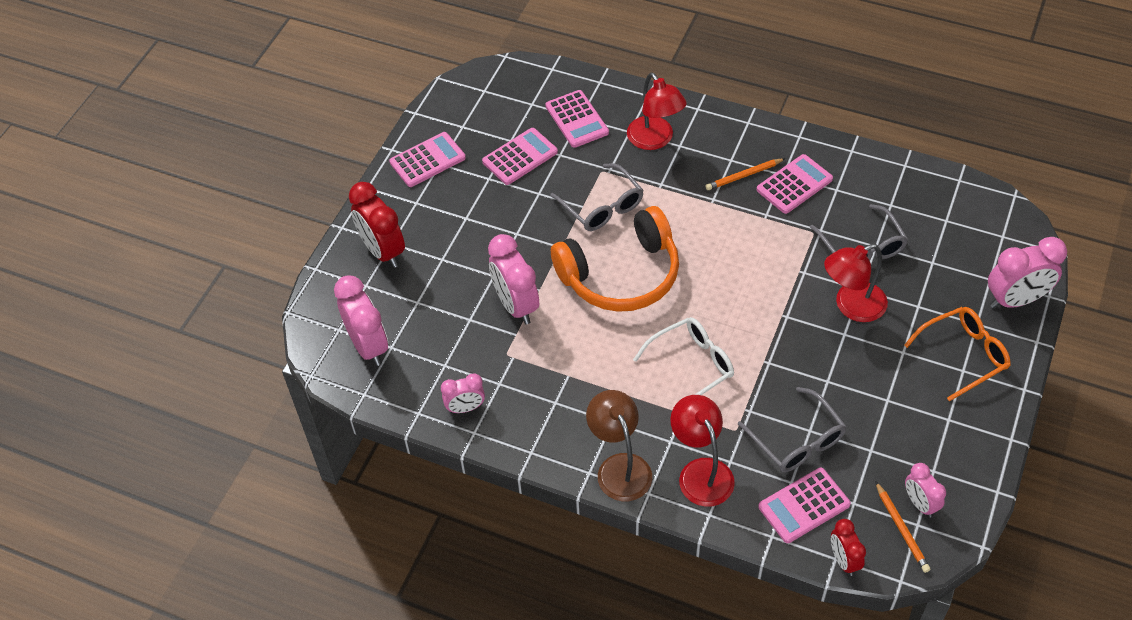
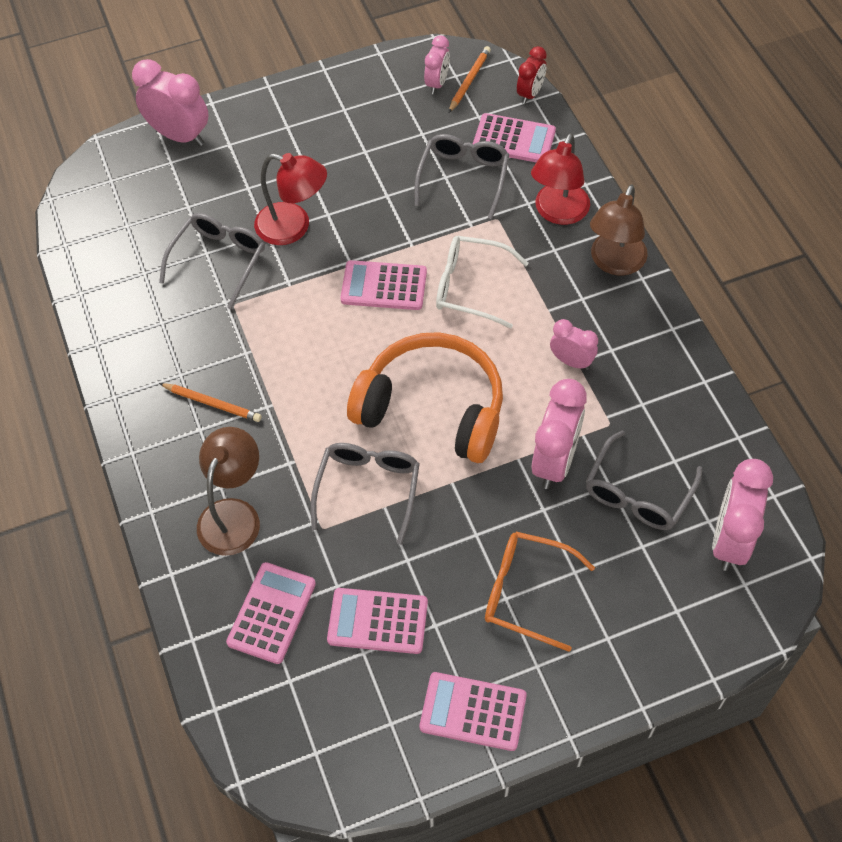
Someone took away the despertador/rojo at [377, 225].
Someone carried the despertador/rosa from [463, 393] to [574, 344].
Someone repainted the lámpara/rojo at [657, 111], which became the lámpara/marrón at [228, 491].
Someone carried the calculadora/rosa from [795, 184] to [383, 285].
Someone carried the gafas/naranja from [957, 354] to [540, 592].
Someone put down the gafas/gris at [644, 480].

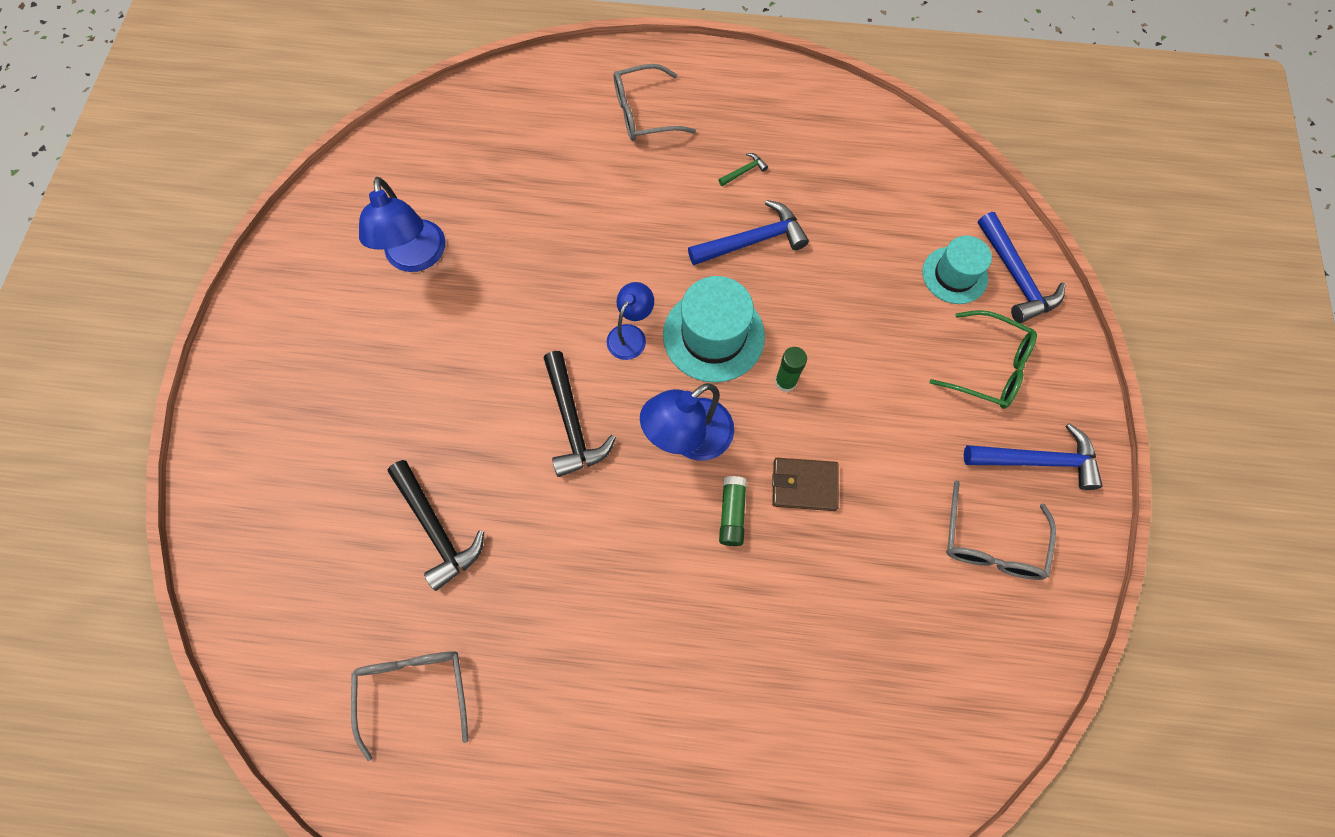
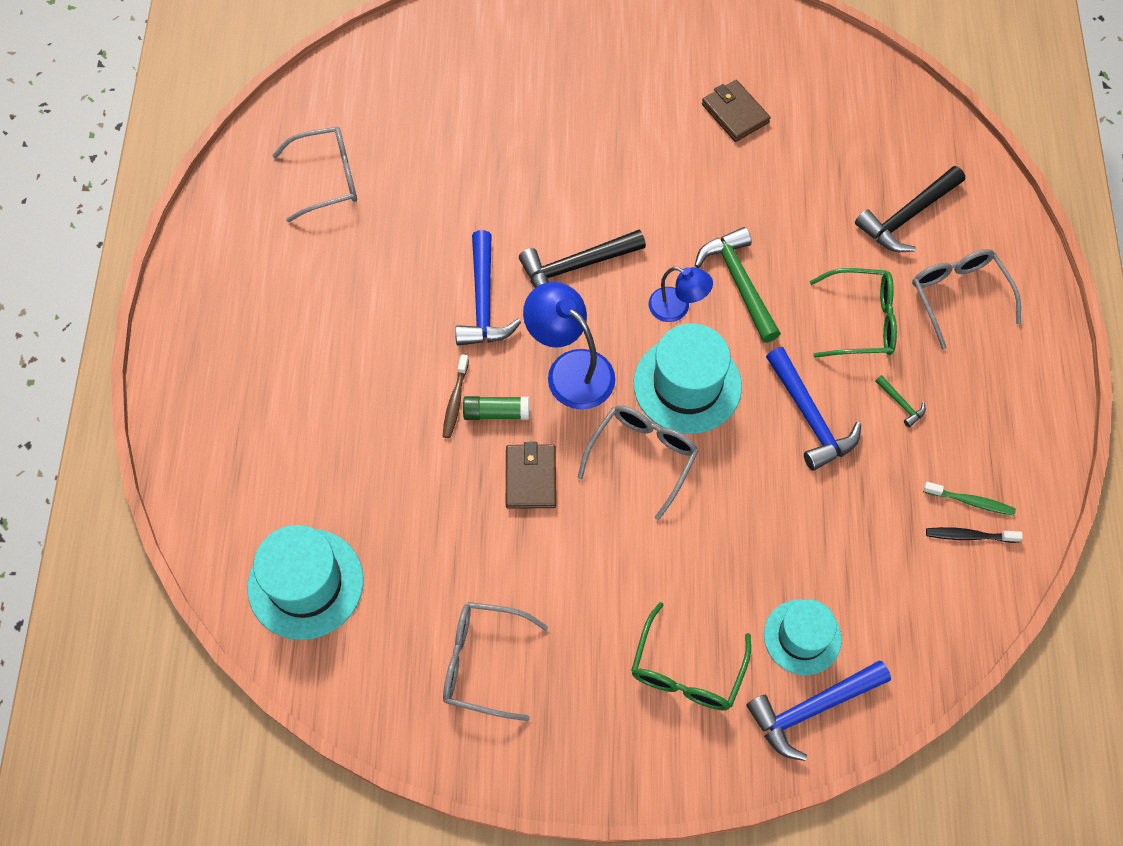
Someone swapped the lámpara/azul at [402, 224] for the cartera/marrón at [736, 111].
Someone carried the martillo/negro from [435, 525] to [910, 209].
Someone swapped the barra de pegamento/verde at [791, 369] for the gafas/gris at [638, 462].
Someone carried the martillo/azul from [1033, 456] to [488, 288].
Someone put down the sombrero/turquesa at [305, 582].
Someone put down the cepillo de dientes/marrón at [456, 396].
Someone put down the martillo/verde at [738, 285].
Someone put down the gafas/verde at [853, 313].
Someone put down the cepillo de dientes/verde at [969, 499].
Someone put down the cepillo de dientes/negro at [974, 535].

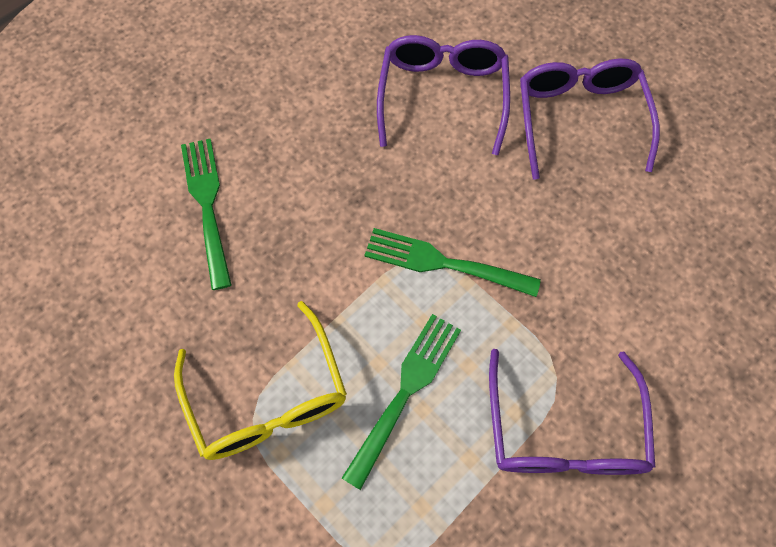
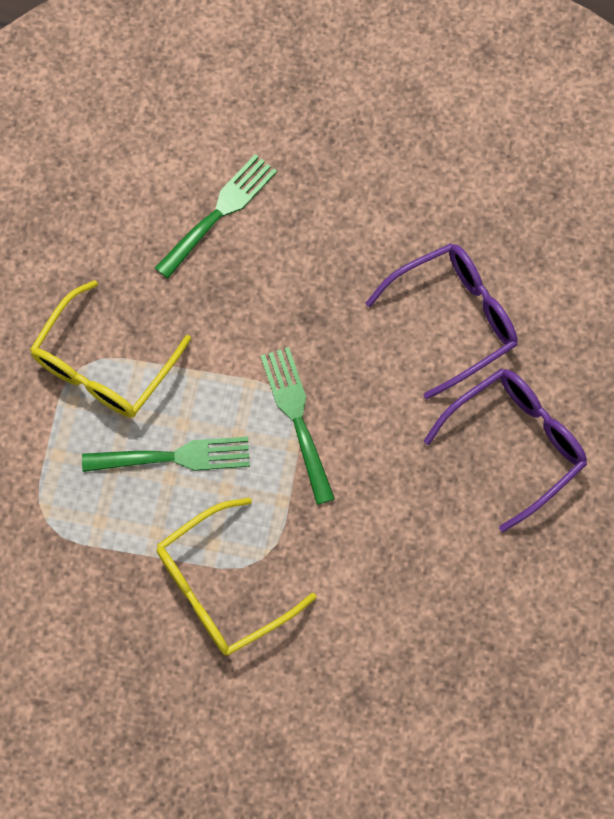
Someone repainted the gafas/morado at [572, 412], which became the gafas/amarillo at [236, 576].

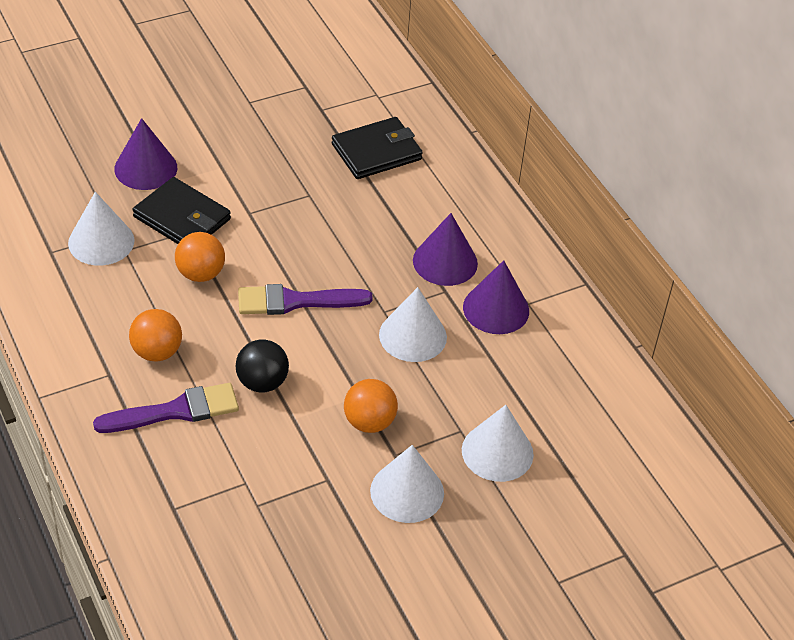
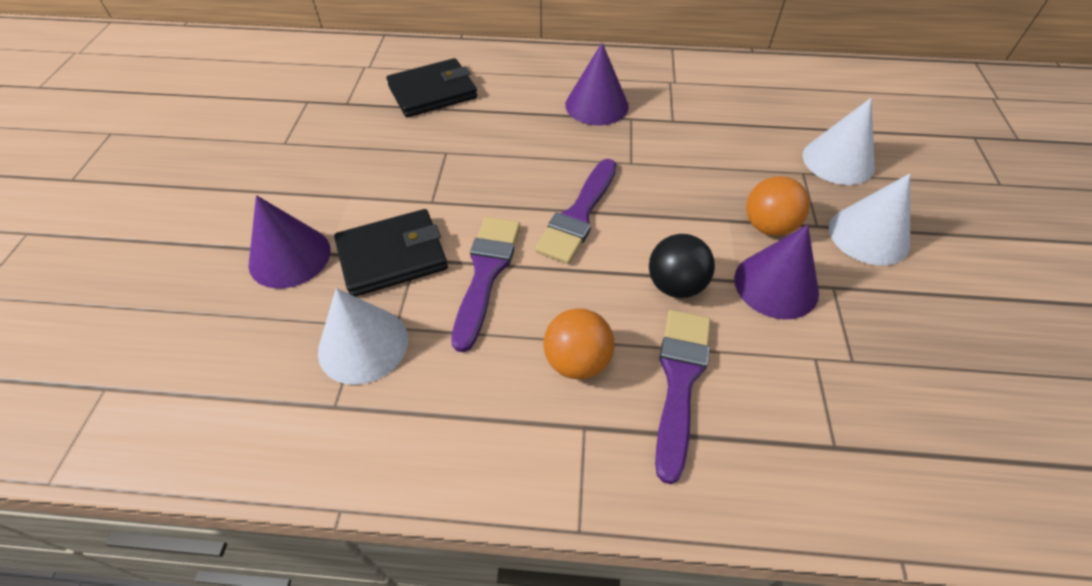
Someone swapped the pelota/naranja at [200, 257] for the pincel/morado at [485, 284].
Someone rotated the cartera/negro at [377, 148] by 60 degrees clockwise.
Someone took away the cono/blanco at [413, 324].
Someone carried the cono/morado from [496, 297] to [776, 272].

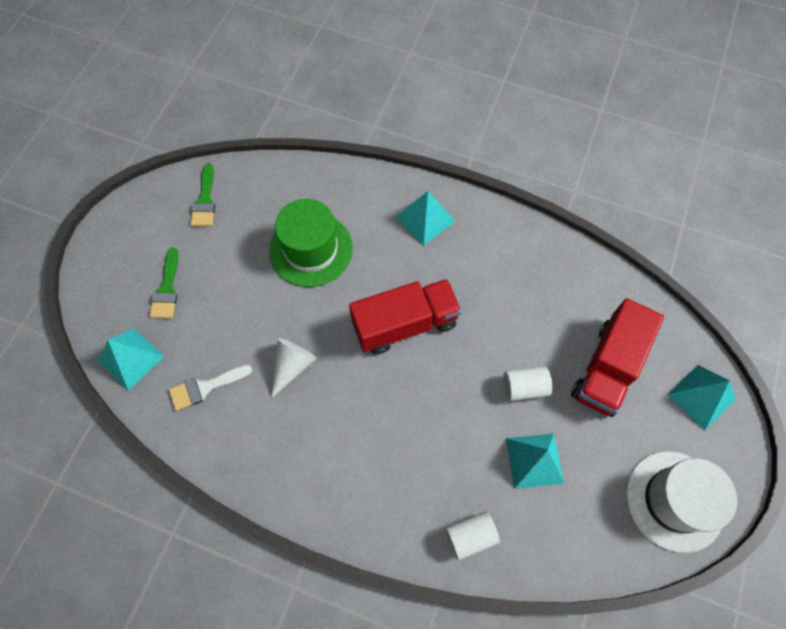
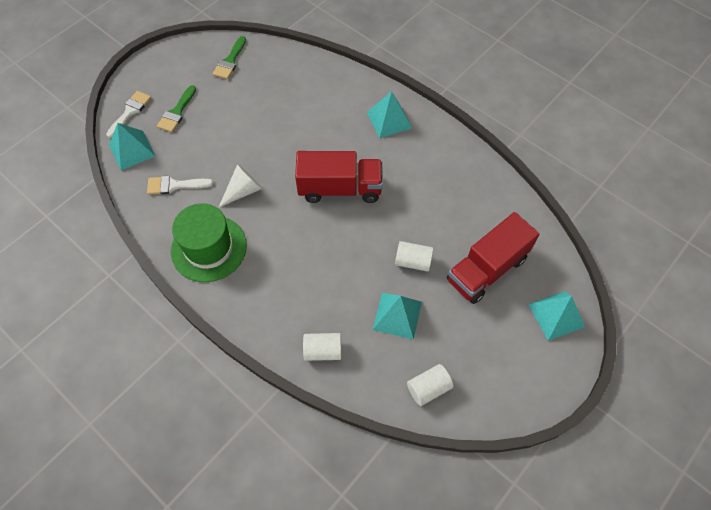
Someone carried the sombrero/verde from [311, 243] to [209, 242].
Someone took away the sombrero/blanco at [681, 502].
Someone put down the pincel/blanco at [128, 114].
Someone put down the cilindro/blanco at [430, 385].

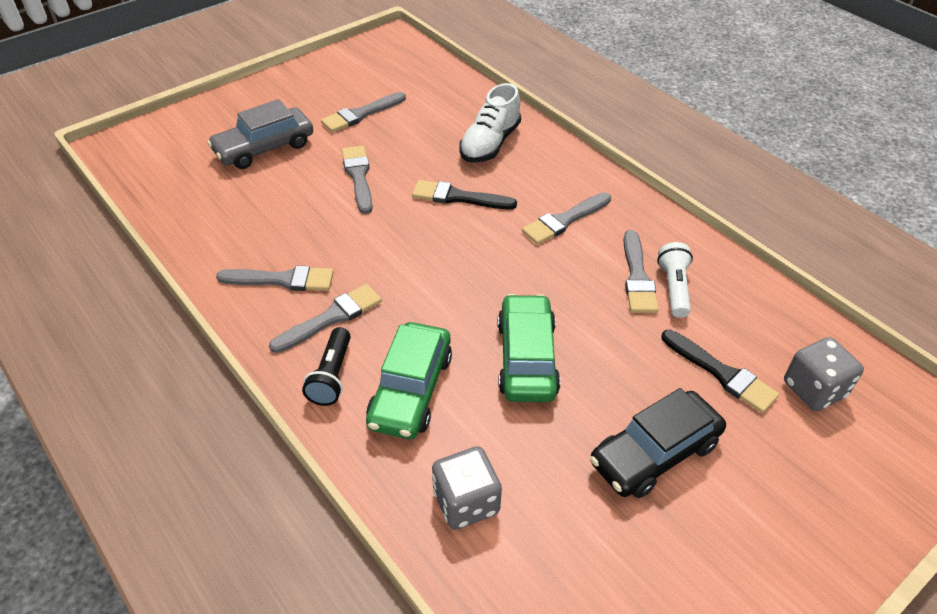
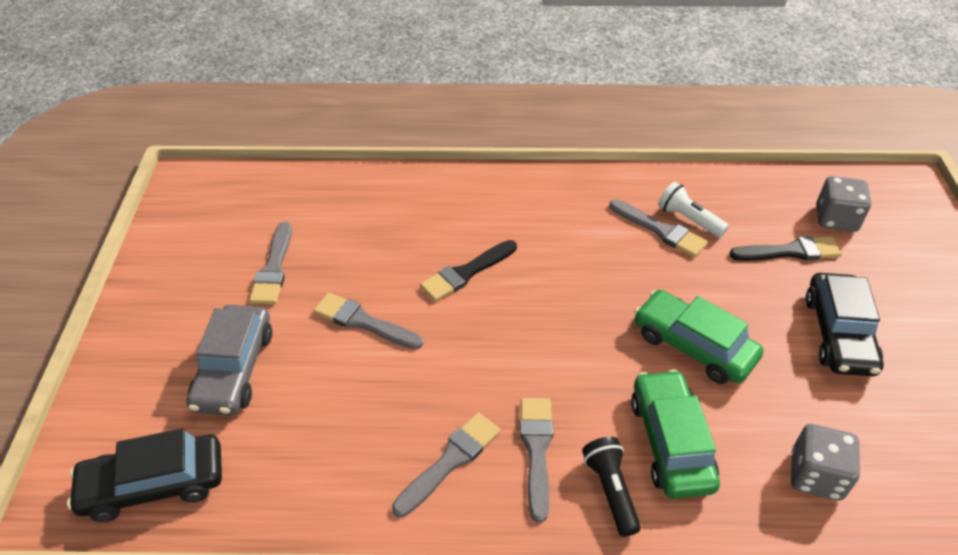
Someone rotated the lámpara de mano/negro at [326, 366] by 150 degrees counterclockwise.
Someone rotated the coche/verde at [409, 380] by 150 degrees counterclockwise.
Someone took away the zapato/blanco at [490, 123].
Someone took away the pincel/gris at [566, 218].
Someone put down the coche/negro at [144, 475].

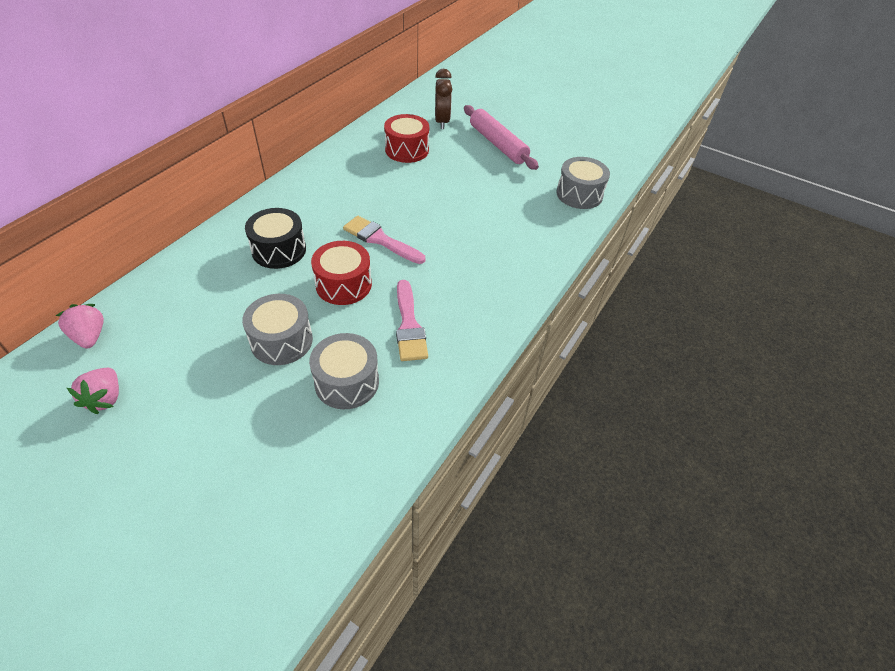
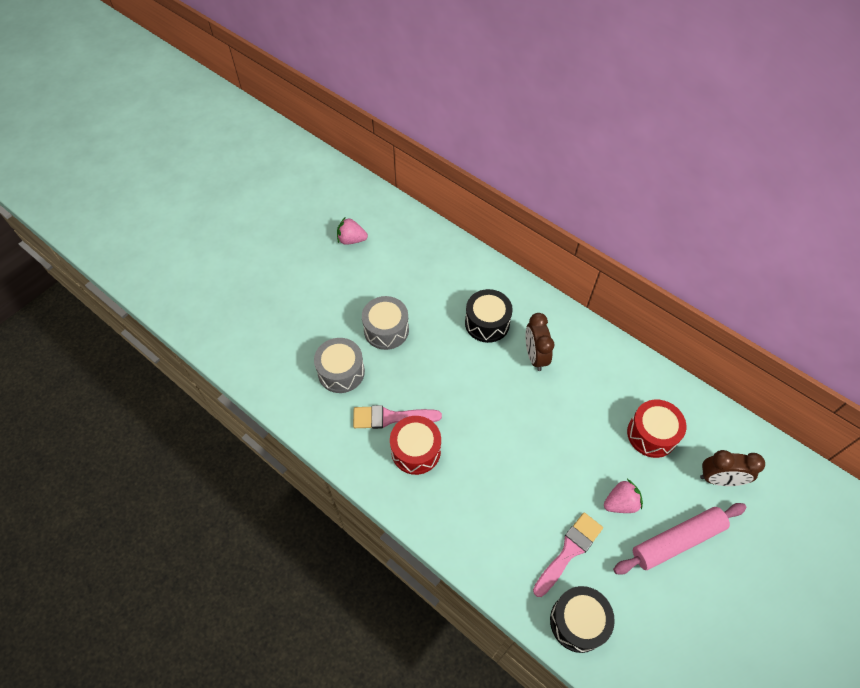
Someone carried the fresa/rosa from [80, 326] to [623, 496].
Someone carried the tambor/rojo from [341, 273] to [415, 445].
Someone carried the pincel/rosa from [384, 240] to [568, 554].
Someone repainted the tambor/gris at [583, 183], which became the tambor/negro at [582, 619].
Someone put down the despertador/marrón at [539, 342].

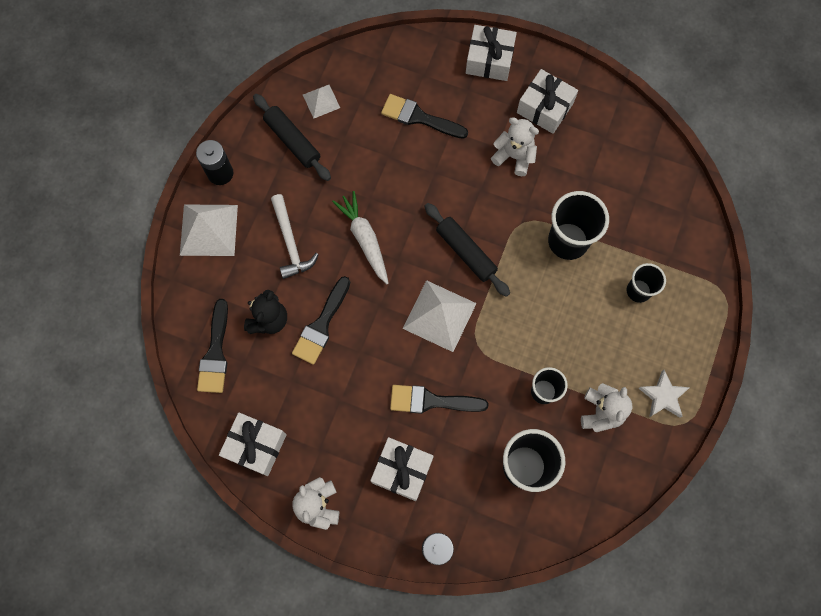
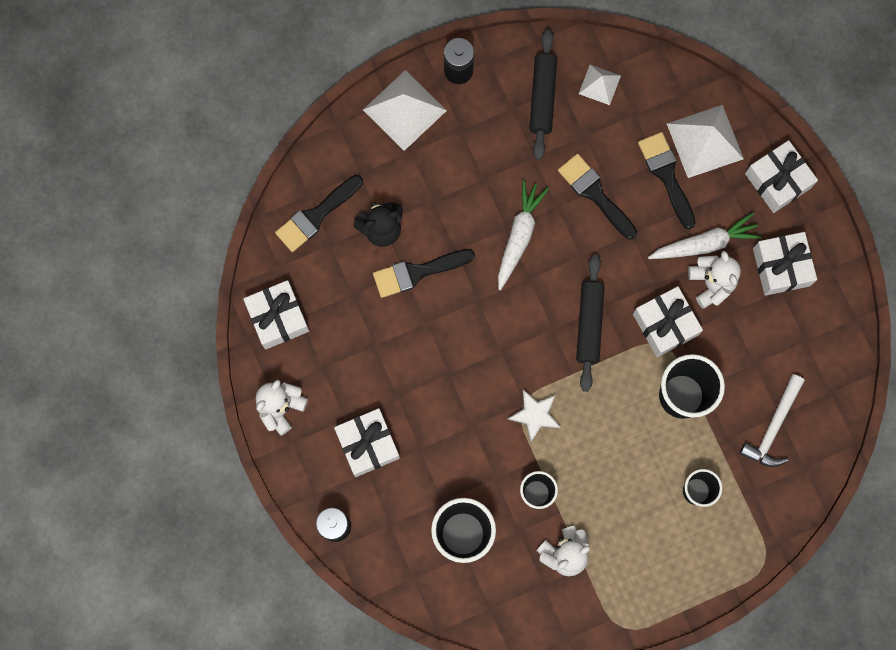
Someone carried the martillo/blanco from [295, 236] to [772, 420].
Someone carried the pincel/negro from [439, 399] to [597, 196].
Someone carried the pirámide/blanco from [439, 316] to [705, 141].
Someone carried the estrella/blanco from [664, 394] to [534, 416].
Someone put down the regalo/blanco at [668, 321].
Someone put down the zanahoria/blanco at [705, 235].

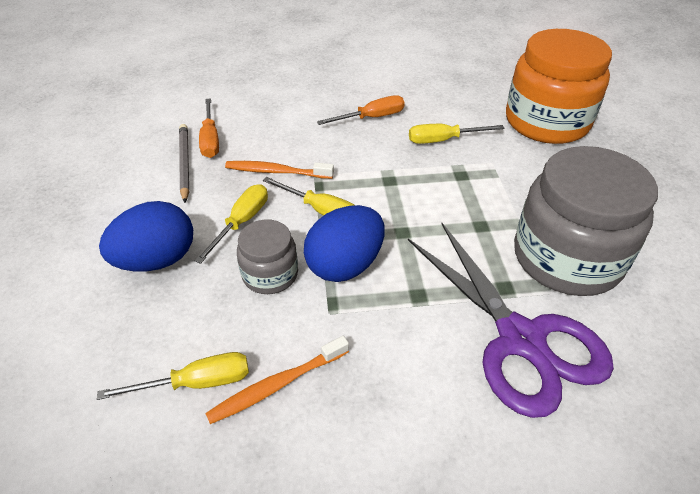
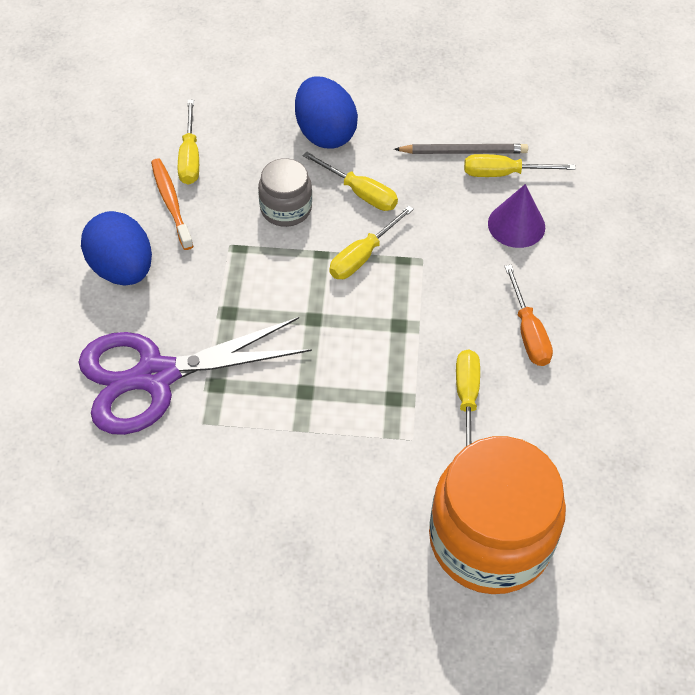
Someone repainted the destornillador/naranja at [209, 128], which became the destornillador/amarillo at [520, 165].
Someone took away the cepillo de dientes/naranja at [279, 170].
Someone carried the huevo/azul from [344, 243] to [116, 248].
Someone took away the tarro/gris at [586, 221].
Someone put down the cono/morado at [516, 216].

